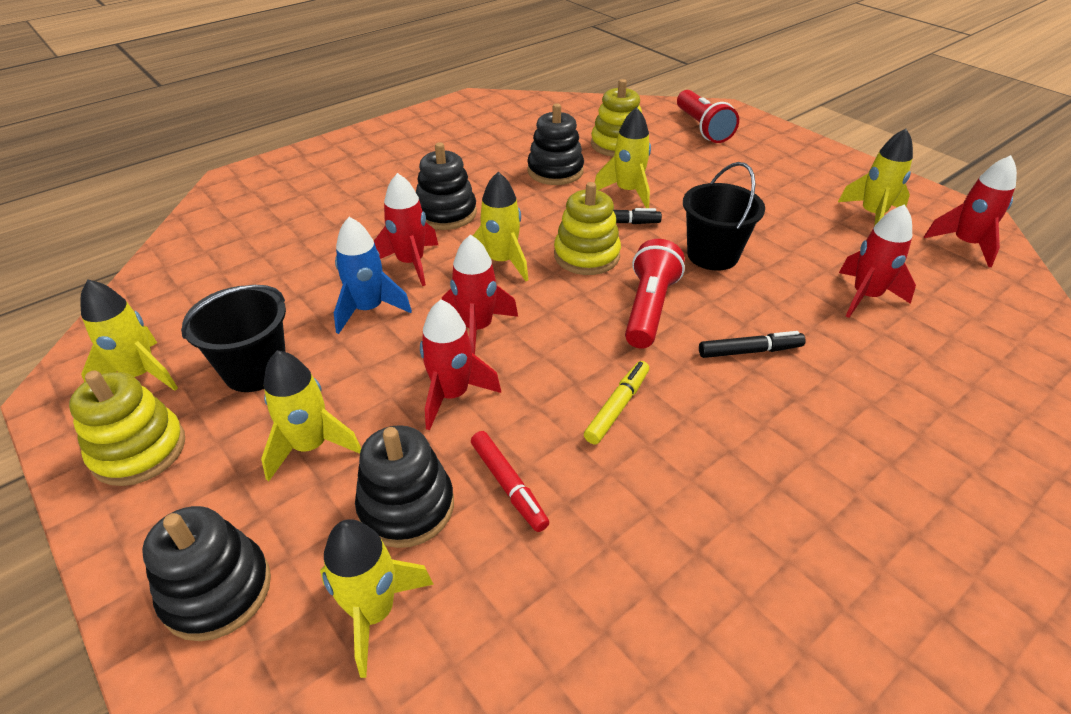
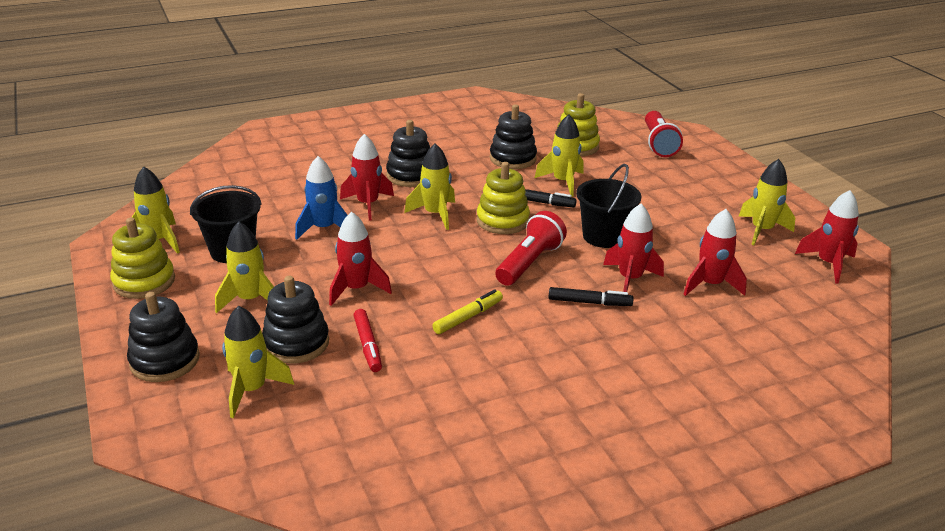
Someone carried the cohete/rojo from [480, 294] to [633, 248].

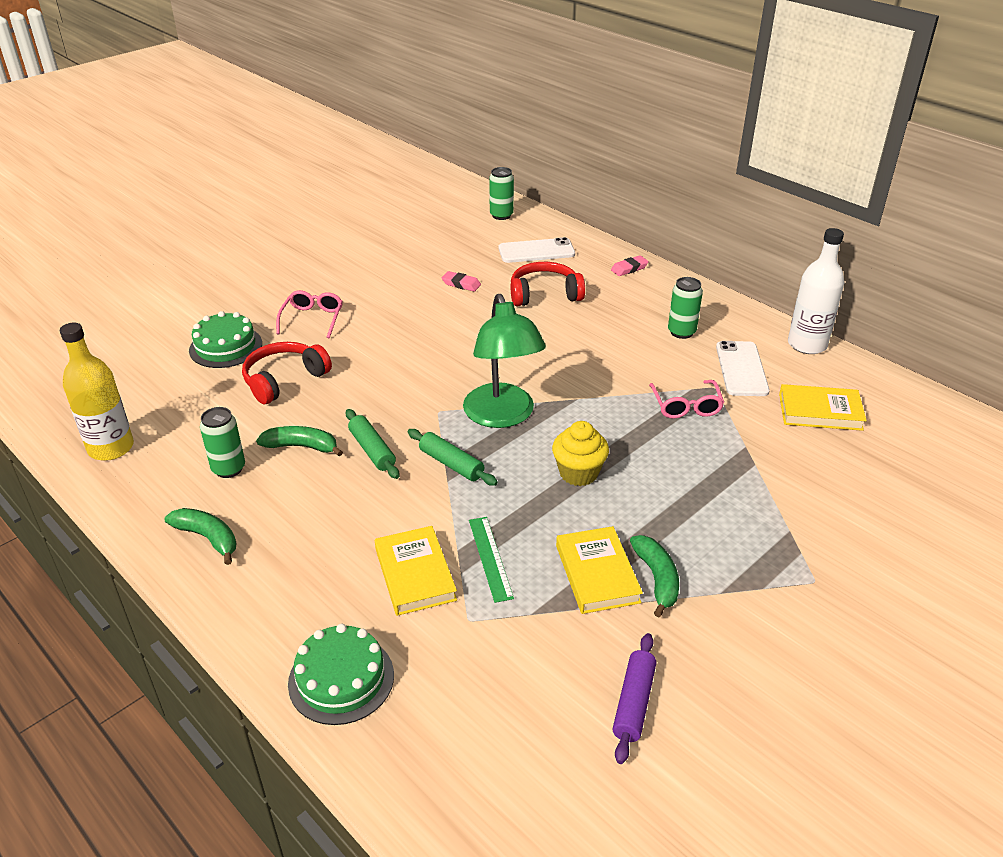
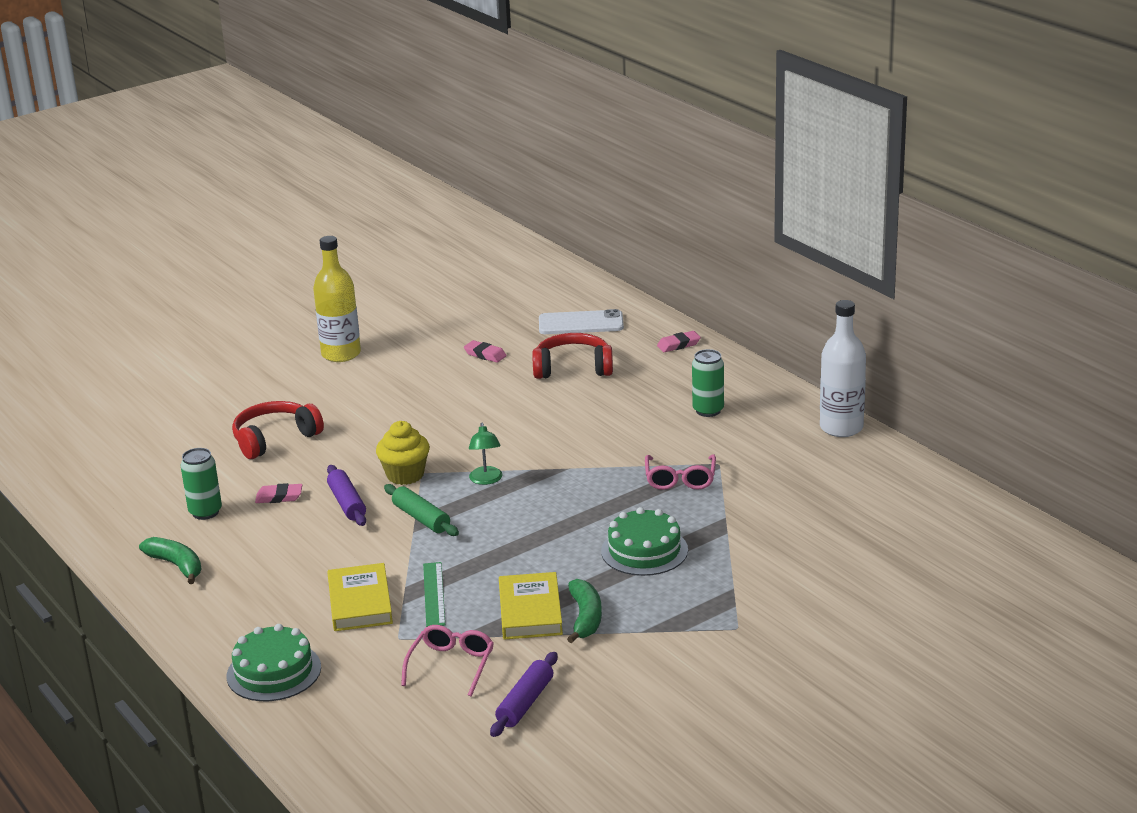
Someone carried the botella/amarillo from [97, 392] to [337, 299].
Someone carried the tarta/verde from [225, 339] to [644, 541].
Someone swapped the plátano/verde at [299, 441] for the goma de borrar/rosa at [278, 493].
Someone carried the gafas/rosa from [309, 314] to [447, 661].
Someone repainted the rodillo/verde at [372, 444], which became the rodillo/morado at [346, 495].
Someone scaled the lámpara/verde at [504, 361] by 0.45.
Someone took away the lata/verde at [501, 193].
Someone carried the magdalena/amarillo from [580, 453] to [403, 453].
Someone took away the móvil/blanco at [743, 368].
Someone took away the libro/amarillo at [823, 407].

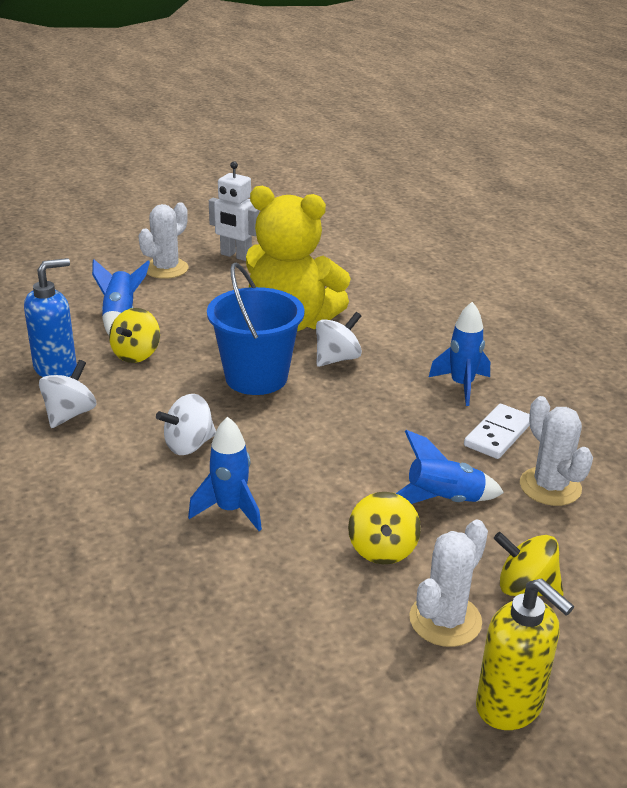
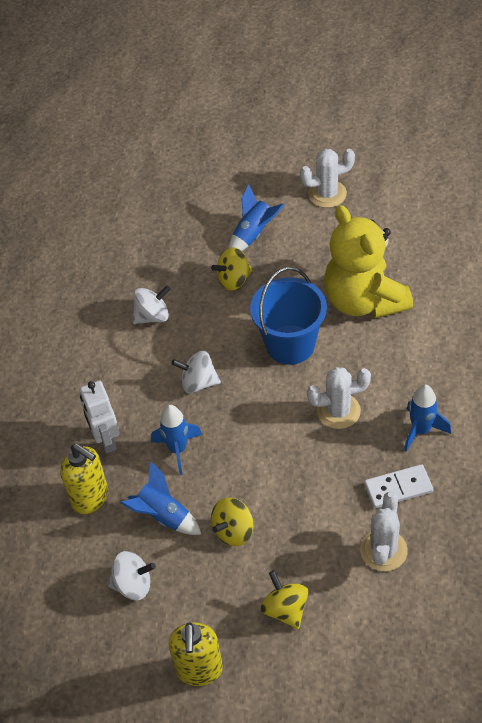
Someone took away the dispensador de jabón/azul at [50, 317].
Someone carried the robot/blanco from [234, 211] to [100, 416].
Someone carried the peonza/blanco from [339, 339] to [132, 575].
Someone carried the cohete/azul from [449, 467] to [161, 498].
Someone carried the cactus/blanco from [448, 583] to [339, 398].
Someone put down the dispensador de jabón/amarillo at [84, 479].

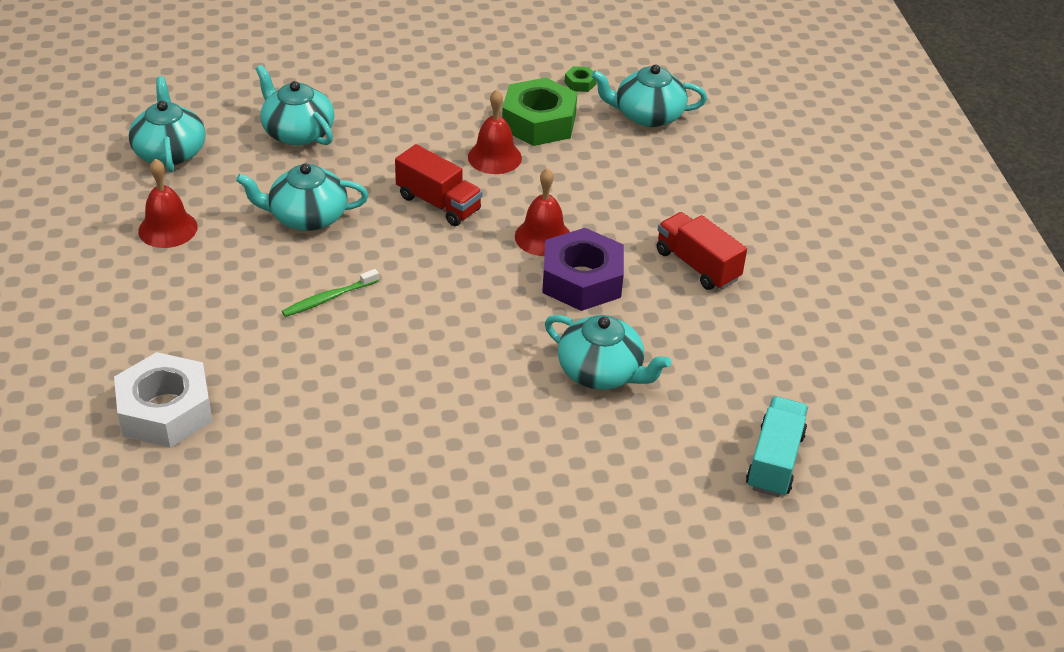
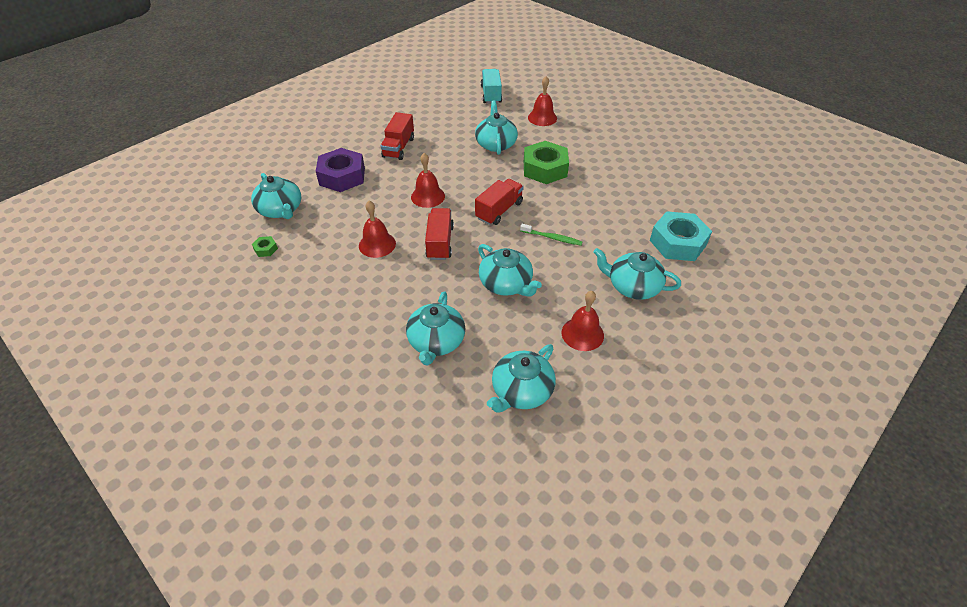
Someone repainted the tuerca/blanco at [163, 400], which became the tuerca/turquesa at [681, 236].
Someone carried the tuerca/verde from [539, 111] to [546, 162].
Someone carried the tuerca/morado from [583, 269] to [340, 170].
Someone rotated the camión/turquesa at [777, 447] by 105 degrees clockwise.
Someone put down the camión/rojo at [499, 202].
Someone put down the campana/rojo at [542, 101].
Someone put down the tetera/turquesa at [637, 274].

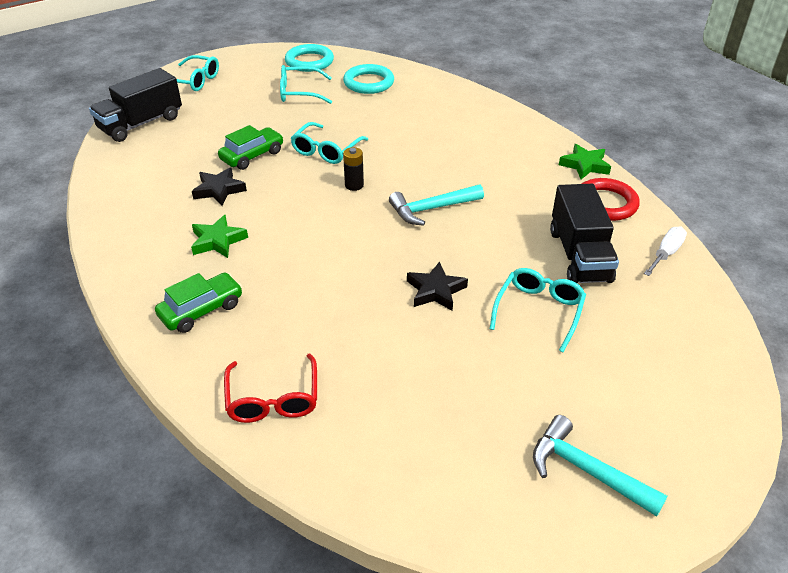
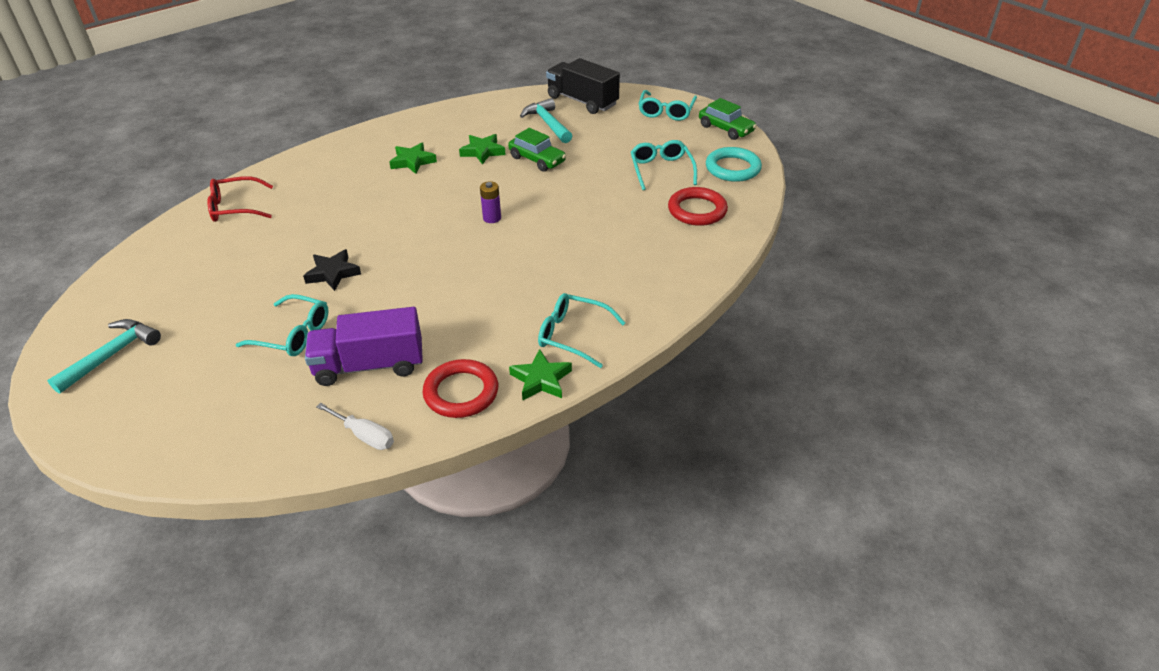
Someone carried the coche/verde from [199, 303] to [728, 119].
Someone repainted the estrella/negro at [219, 186], which became the estrella/verde at [482, 149].
Someone carried the gafas/turquesa from [329, 143] to [581, 330].
Someone repainted the anillo/turquesa at [368, 79], which became the anillo/rojo at [698, 206].
Someone repainted the pila/negro at [353, 169], which became the pila/morado at [490, 202].
Someone carried the martillo/turquesa from [436, 205] to [546, 120].
Someone repainted the camión/negro at [584, 233], which became the camión/morado at [364, 346].

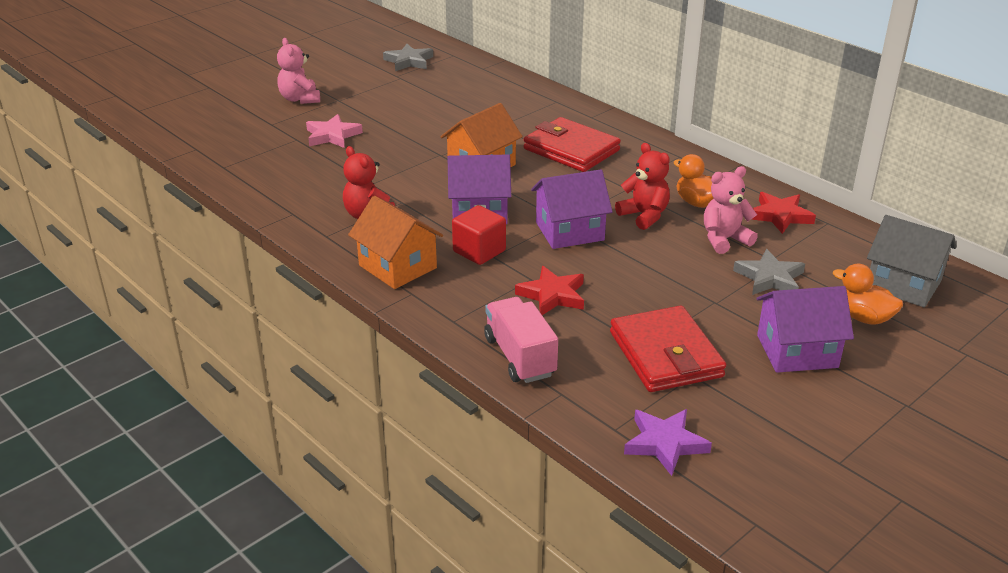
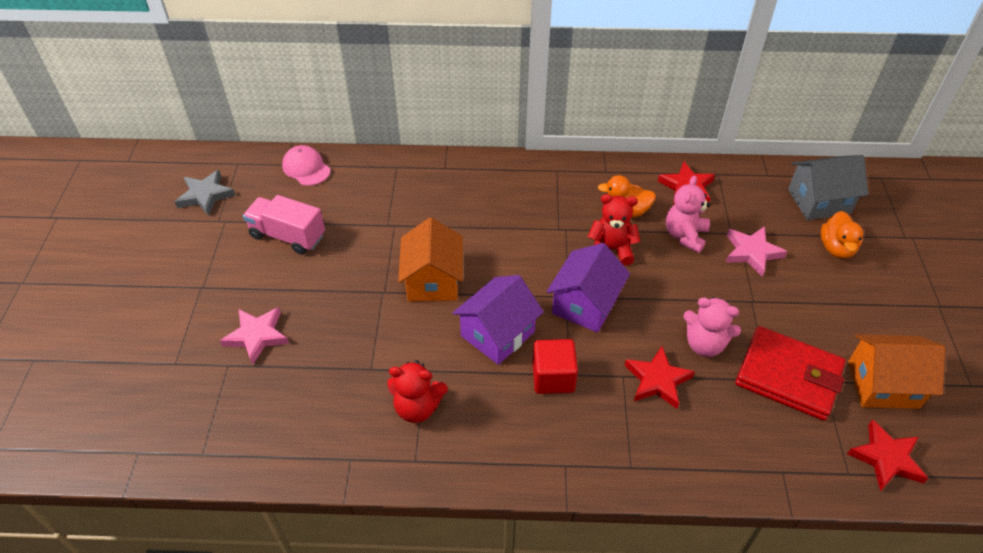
Someone carried the osito/rosa from [298, 71] to [712, 327].
Someone carried the casa/naranja from [395, 242] to [896, 371].
Someone carried the camión/rosa from [521, 340] to [284, 225].
Someone took away the cartera/rojo at [572, 144].
Someone repainted the estrella/morado at [668, 442], which became the estrella/rojo at [887, 455].
Someone repainted the estrella/gris at [769, 272], which became the estrella/rosa at [756, 251].
Someone took away the casa/morado at [805, 329].
Someone rotated the pato/naranja at [868, 294] by 75 degrees counterclockwise.
Someone put down the gorra/rosa at [306, 165].

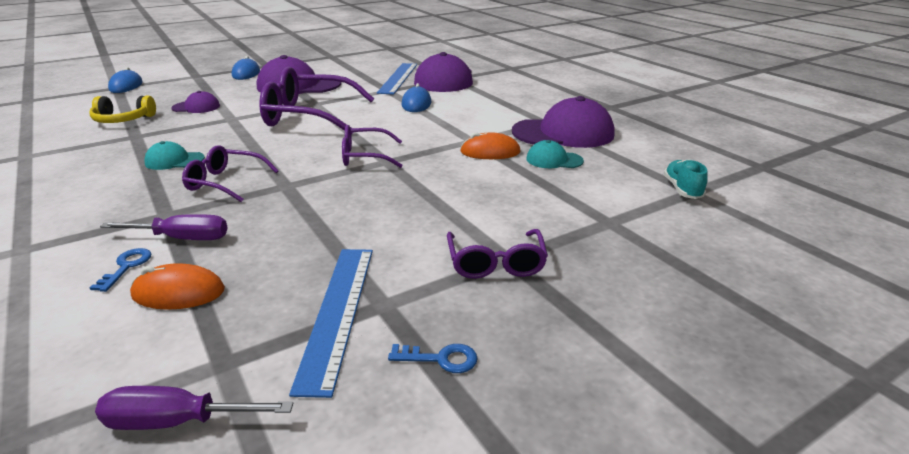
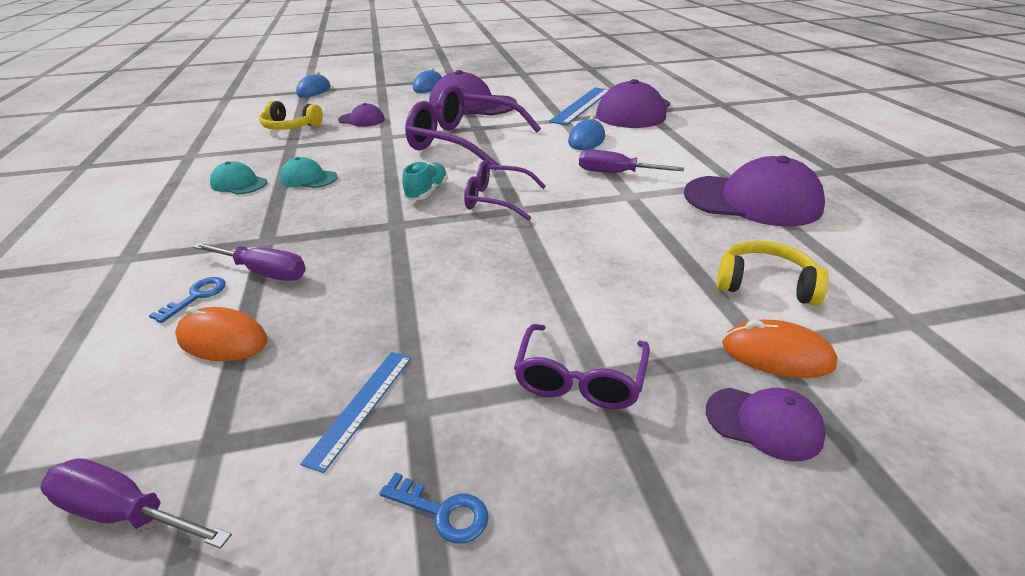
Someone took away the gafas/morado at [230, 173].
Someone scaled the regla/azul at [331, 323] by 0.59.
Someone carried the ratón/naranja from [490, 145] to [780, 349].
Someone carried the gorra/turquesa from [555, 154] to [238, 178].
Someone carried the zapato/turquesa from [686, 179] to [425, 180].
Someone put down the destornillador/morado at [631, 161].
Someone put down the gorra/morado at [766, 424].
Someone put down the auriculares/amarillo at [773, 273].

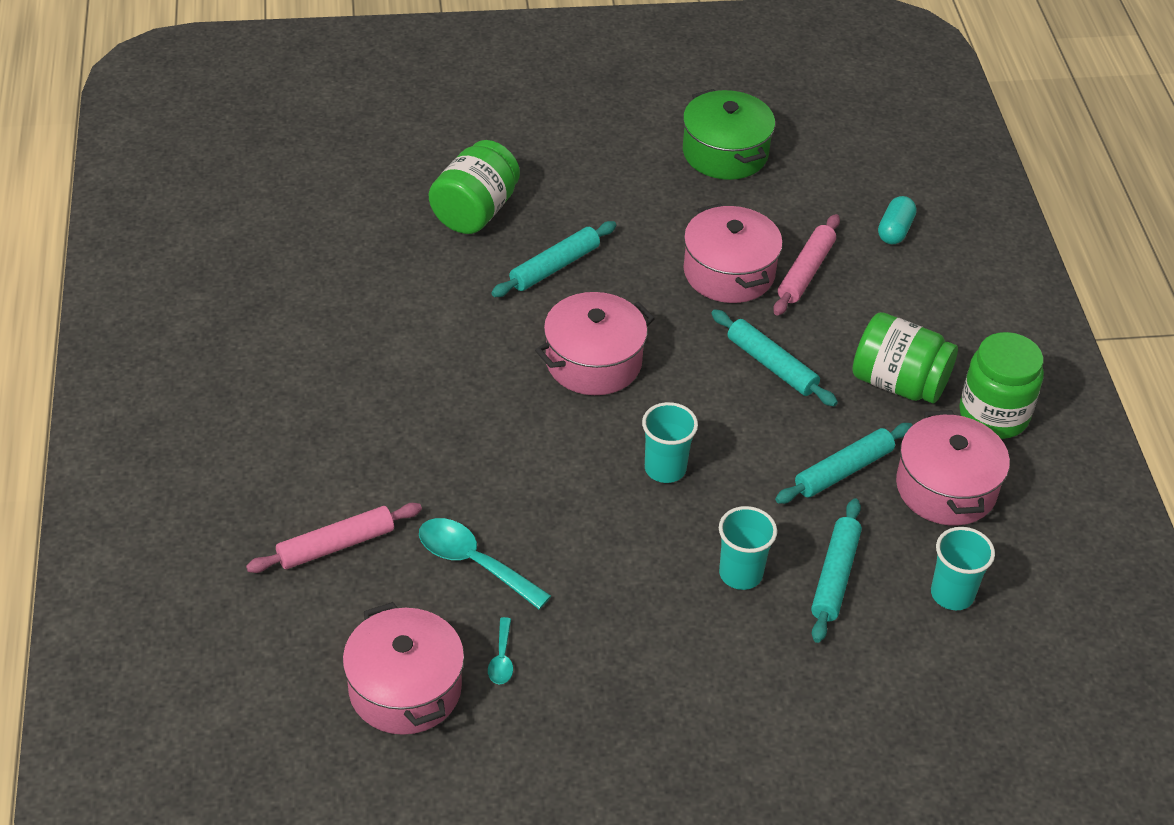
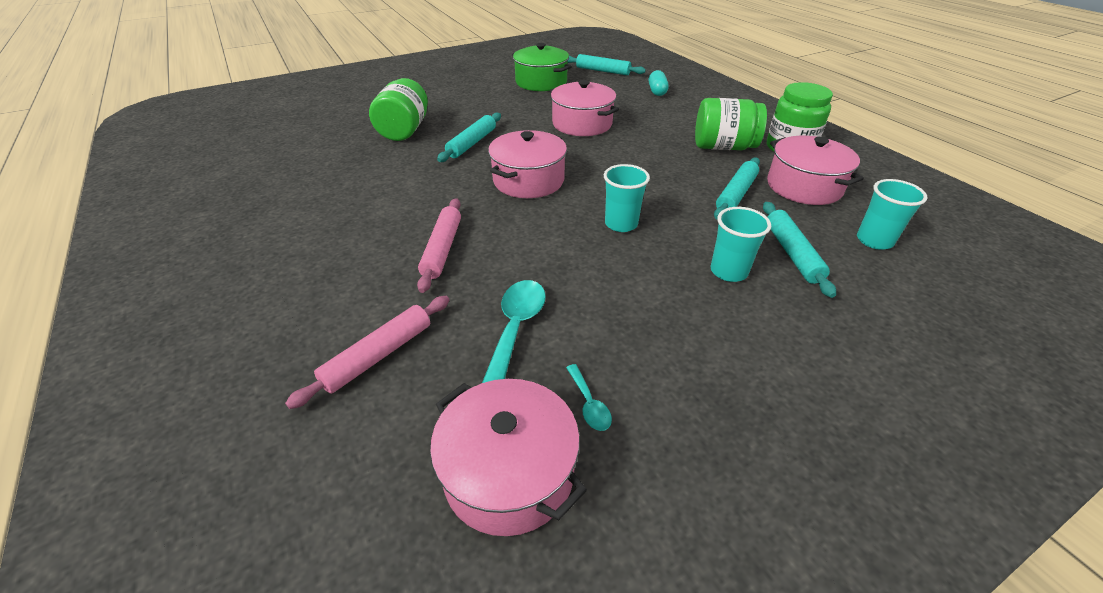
Someone rotated the cuchara/turquesa at [485, 563] by 90 degrees clockwise.
Someone carried the rodillo/turquesa from [774, 357] to [607, 64].
Someone carried the rodillo/rosa from [806, 265] to [439, 245].

